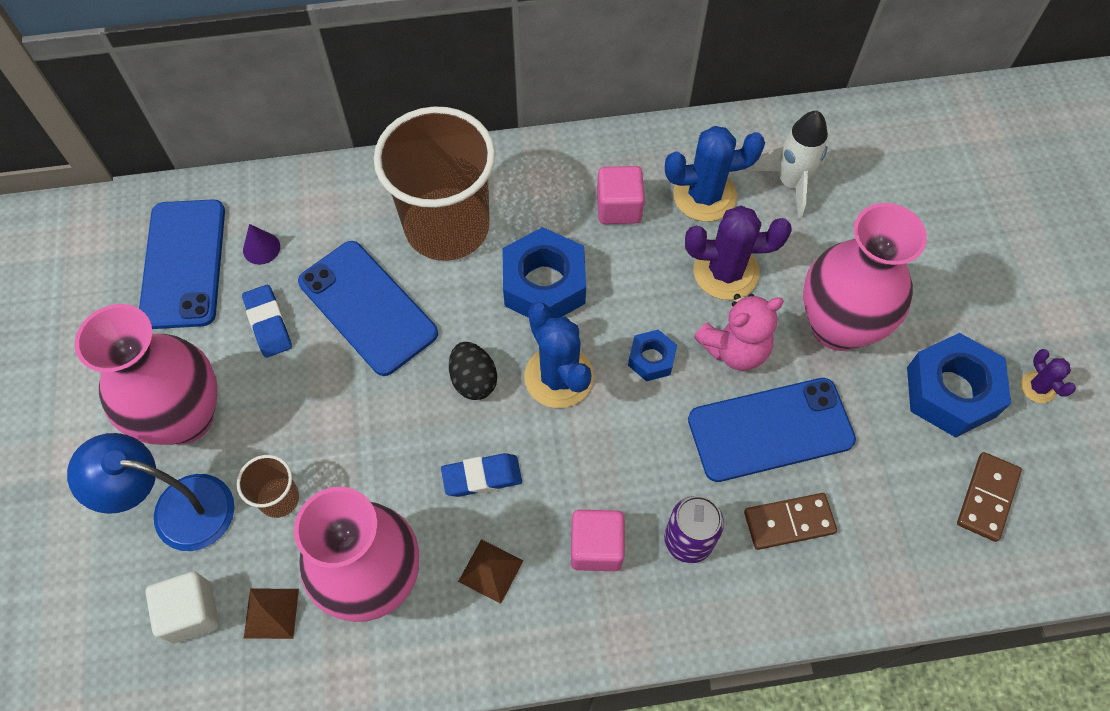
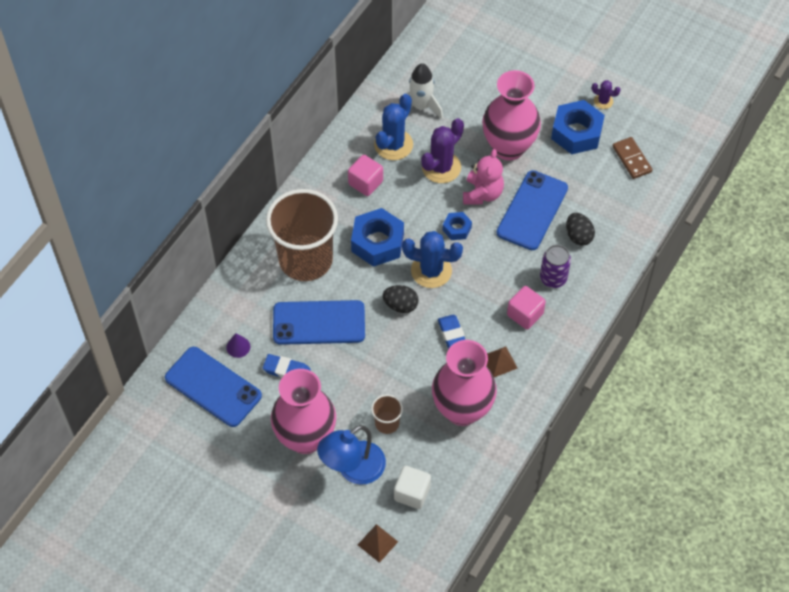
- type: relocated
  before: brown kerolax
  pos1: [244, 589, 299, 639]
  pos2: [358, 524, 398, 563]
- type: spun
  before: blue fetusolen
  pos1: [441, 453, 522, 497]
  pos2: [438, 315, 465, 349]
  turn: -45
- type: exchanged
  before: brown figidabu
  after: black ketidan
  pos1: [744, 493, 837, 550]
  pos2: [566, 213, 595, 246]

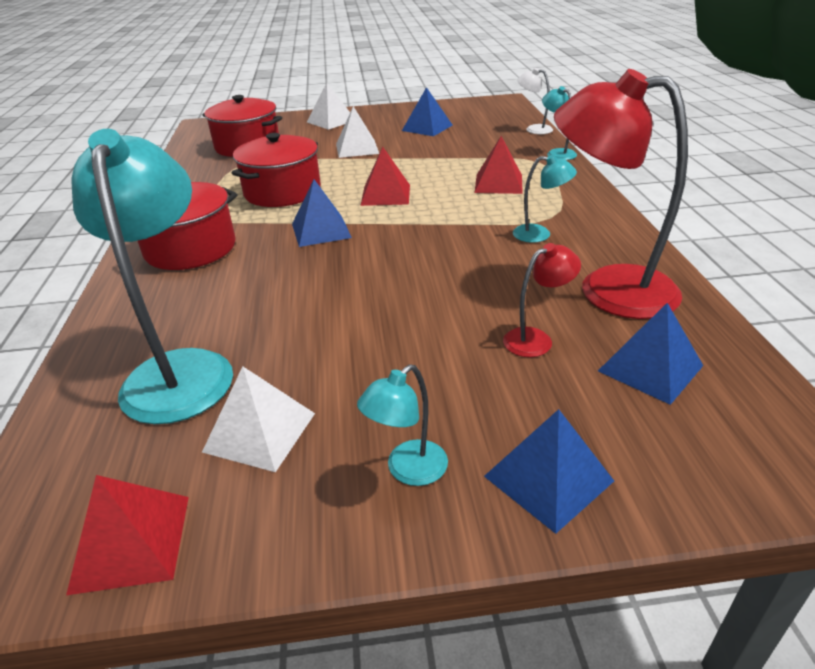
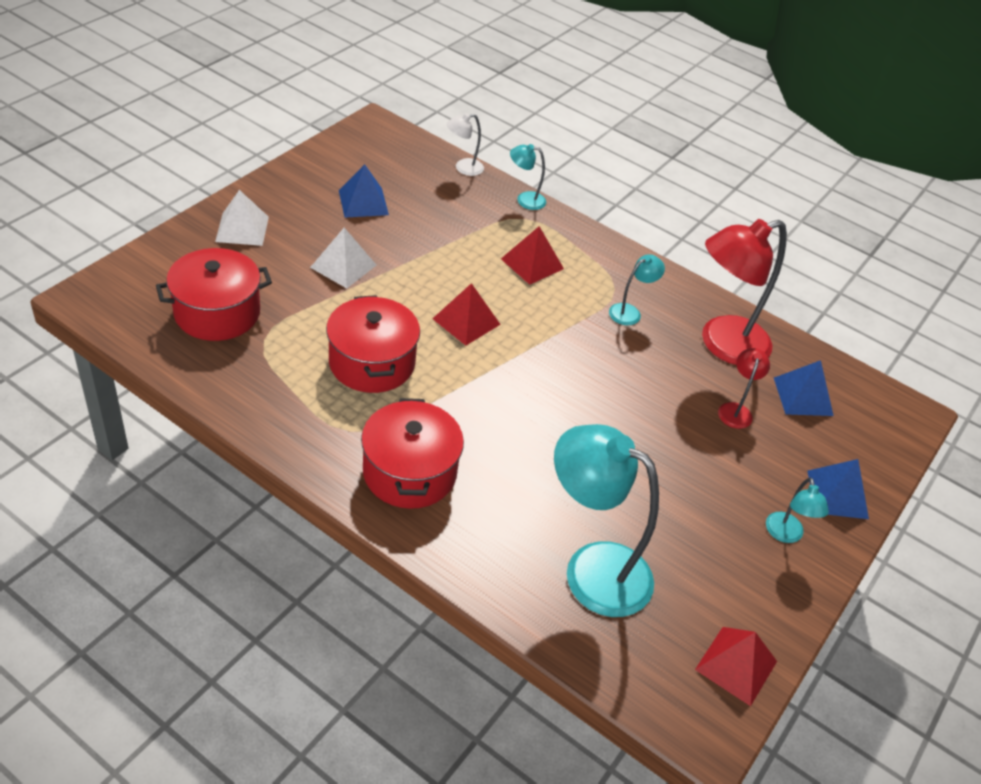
- type: missing
  before: white kerolax
  pos1: [202, 366, 315, 472]
- type: missing
  before: blue kerolax
  pos1: [292, 179, 352, 247]

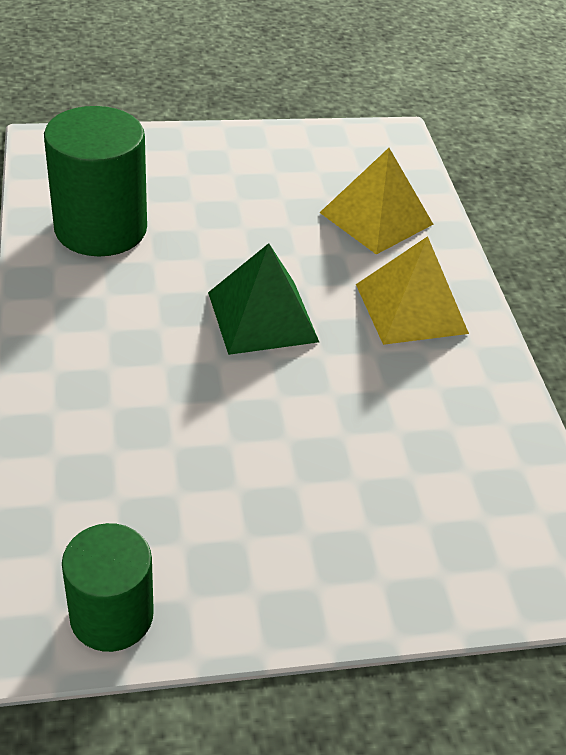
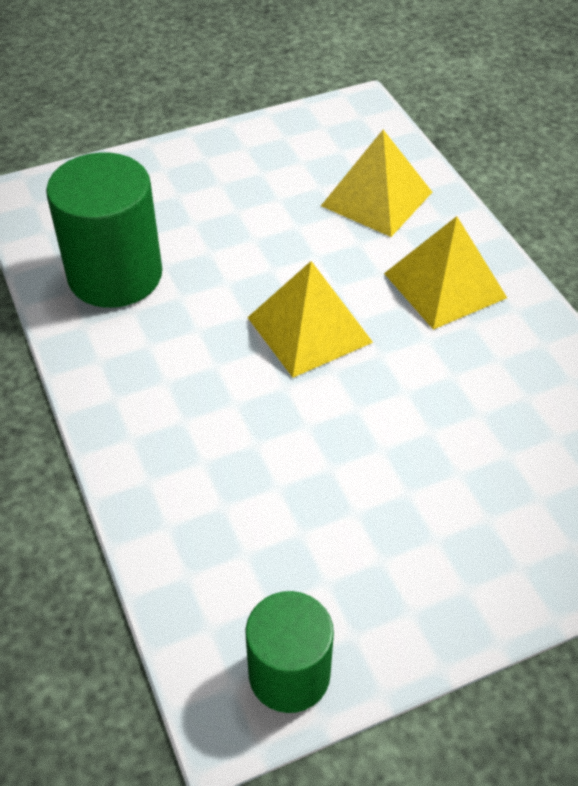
- type: colour
  before: green kerolax
  after: yellow kerolax
  pos1: [208, 243, 319, 355]
  pos2: [247, 261, 373, 378]

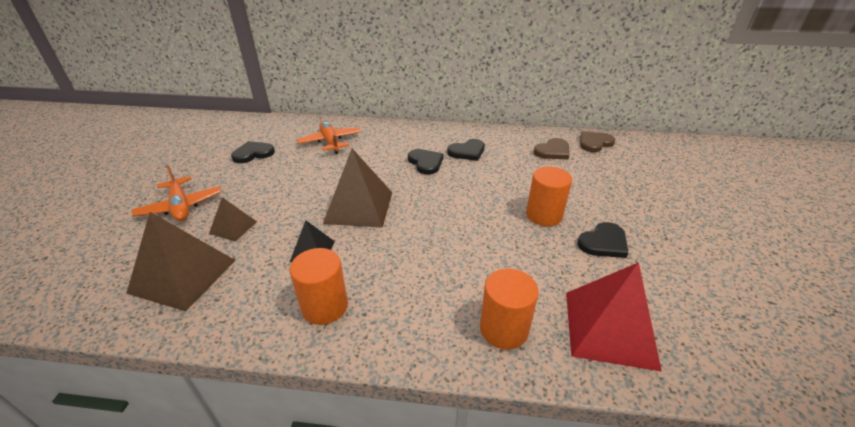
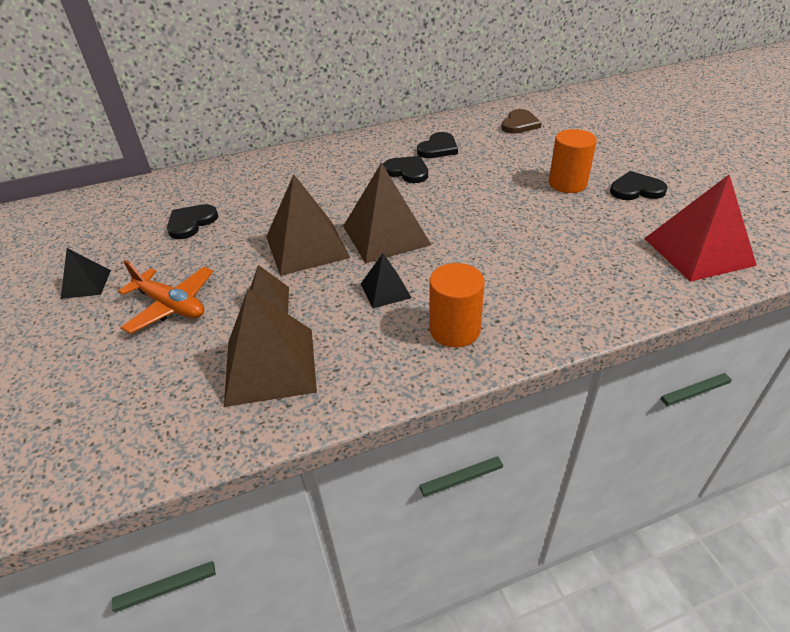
- type: appeared
  after: black kerolax
  pos2: [61, 248, 111, 299]
- type: appeared
  after: brown kerolax
  pos2: [266, 174, 350, 276]
- type: spun
  before: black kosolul
  pos1: [577, 222, 628, 258]
  pos2: [610, 171, 668, 200]
  turn: -120
- type: missing
  before: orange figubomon
  pos1: [297, 121, 361, 154]
- type: missing
  before: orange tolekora
  pos1: [480, 268, 539, 350]
- type: missing
  before: brown kosolul
  pos1: [580, 132, 615, 152]

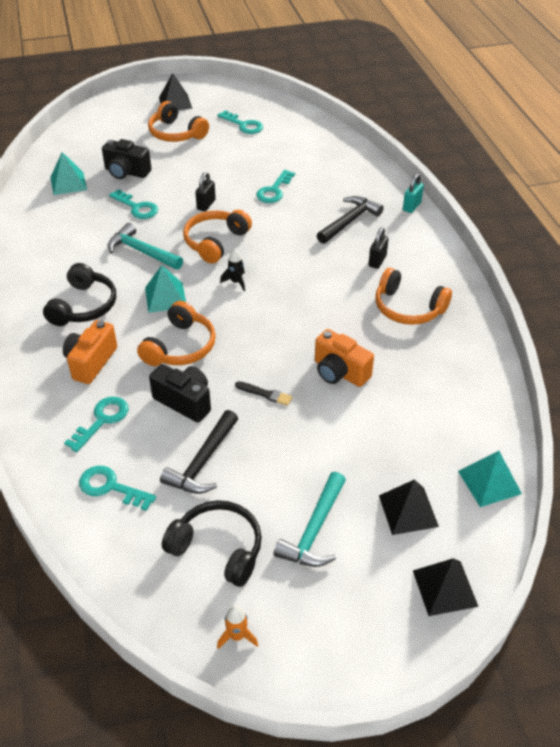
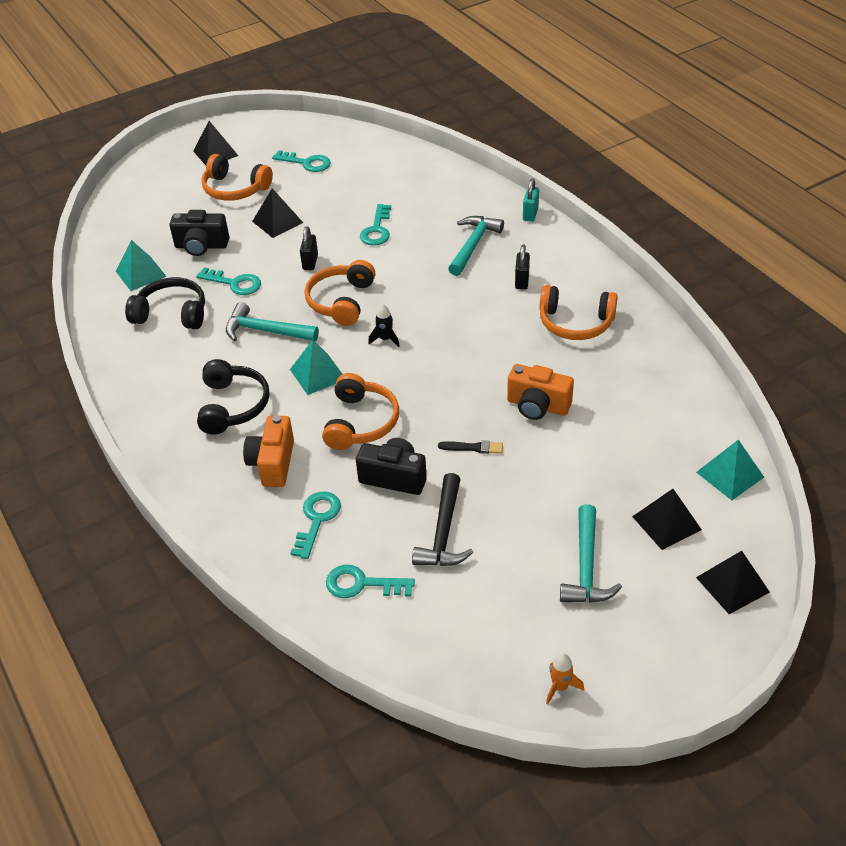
- type: relocated
  before: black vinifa
  pos1: [162, 500, 262, 587]
  pos2: [125, 277, 205, 329]
- type: appeared
  after: black kerolax
  pos2: [252, 188, 303, 238]
- type: colour
  before: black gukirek
  after: turquoise gukirek
  pos1: [317, 196, 384, 244]
  pos2: [448, 216, 504, 276]

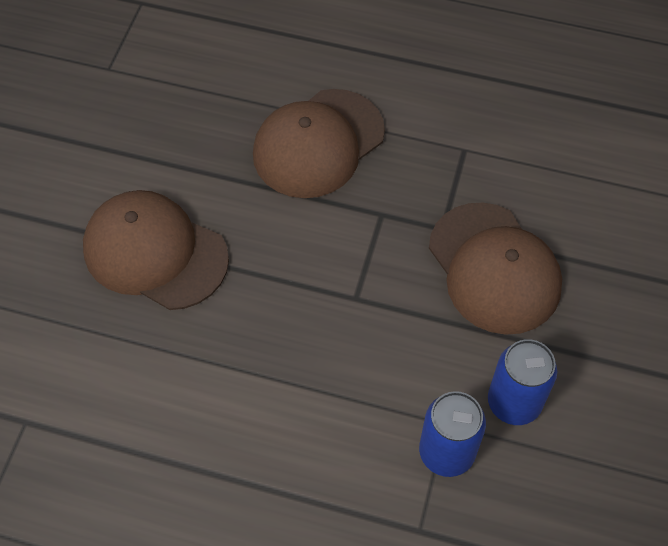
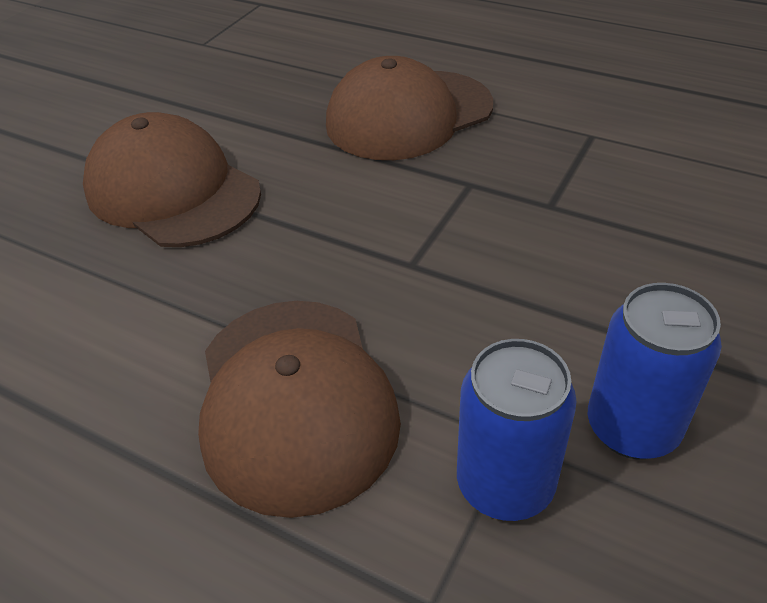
- type: relocated
  before: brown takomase
  pos1: [429, 203, 562, 335]
  pos2: [198, 301, 401, 518]

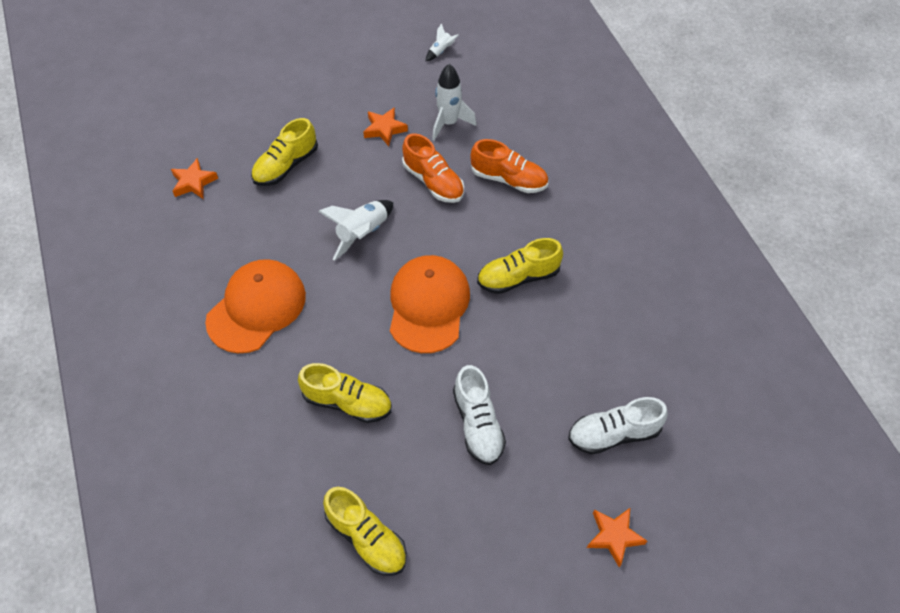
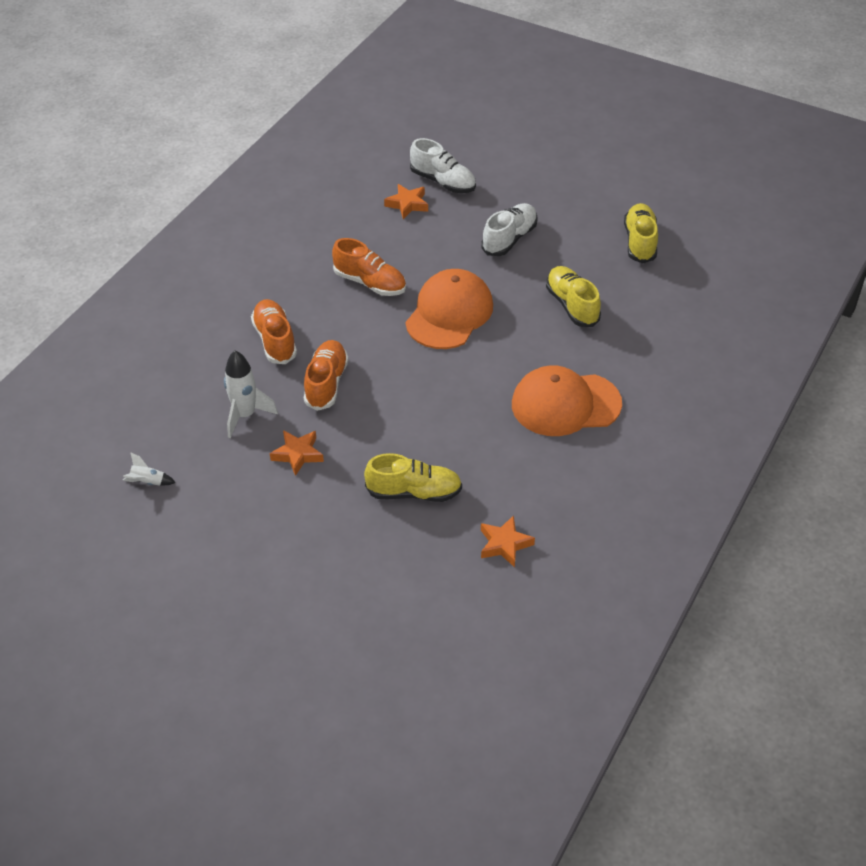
- type: colour
  before: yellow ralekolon
  after: orange ralekolon
  pos1: [477, 238, 563, 294]
  pos2: [332, 238, 406, 296]
- type: relocated
  before: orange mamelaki
  pos1: [587, 508, 647, 568]
  pos2: [384, 184, 428, 219]
- type: spun
  before: orange takomase
  pos1: [390, 255, 470, 353]
  pos2: [406, 269, 493, 349]
  turn: 150
- type: missing
  before: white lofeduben
  pos1: [318, 200, 394, 261]

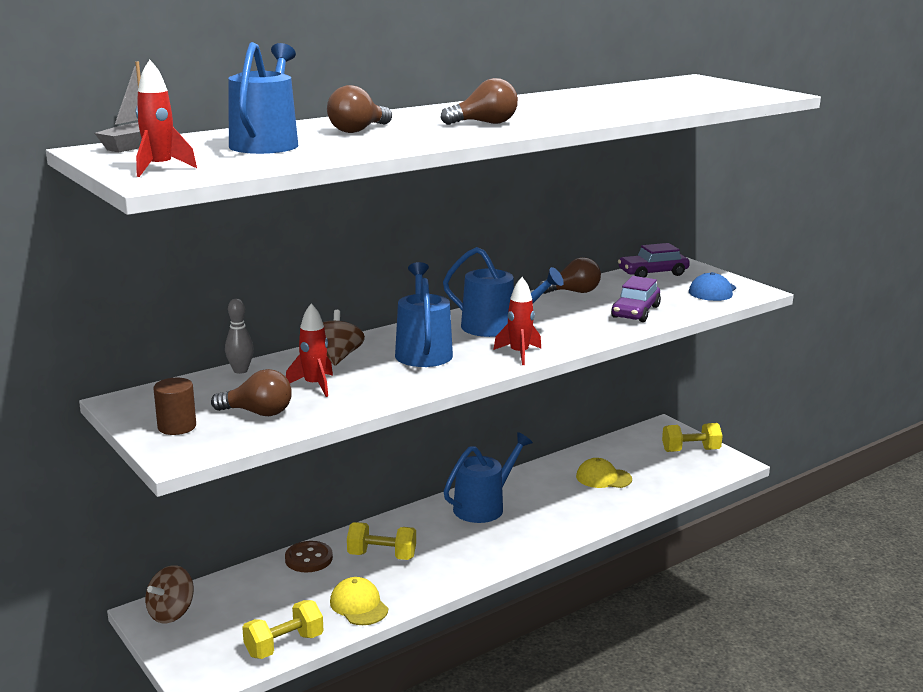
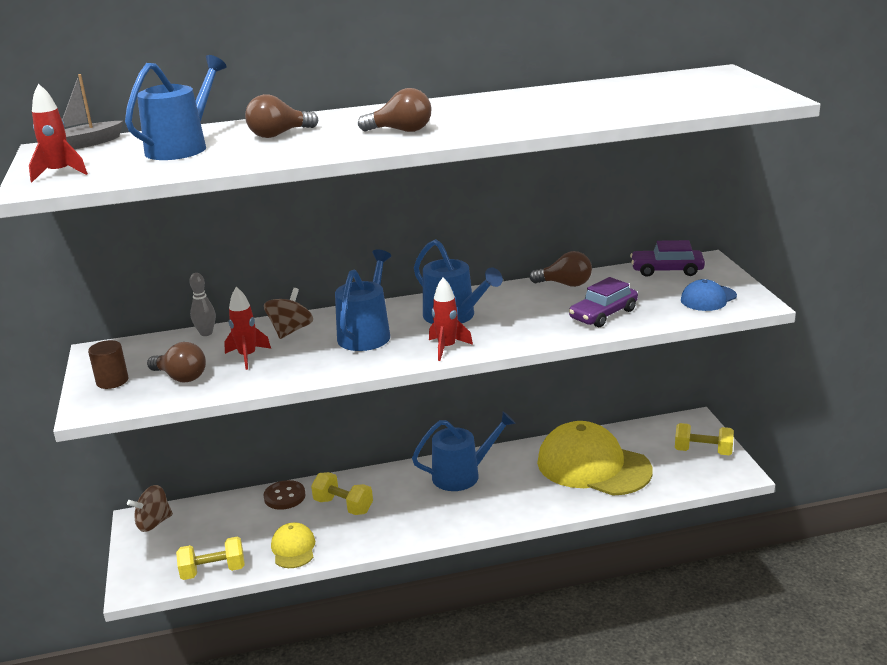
- type: size
  before: yellow takomase
  pos1: [576, 458, 632, 488]
  pos2: [537, 421, 653, 496]
  scale: 2.14

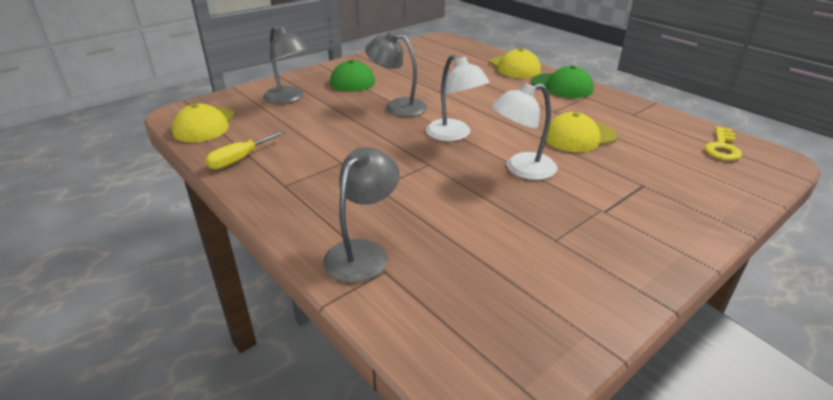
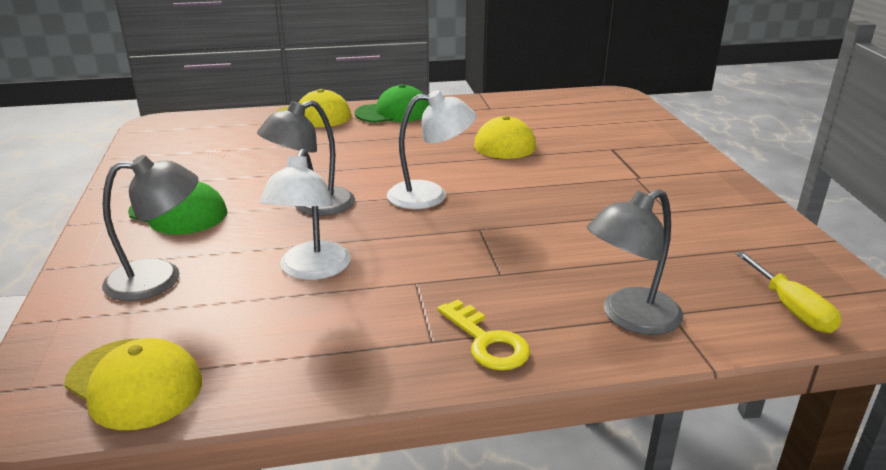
- type: relocated
  before: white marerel
  pos1: [492, 83, 557, 180]
  pos2: [259, 149, 351, 280]
- type: relocated
  before: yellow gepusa
  pos1: [705, 126, 742, 161]
  pos2: [438, 300, 530, 370]
- type: spun
  before: grey marerel
  pos1: [323, 147, 400, 283]
  pos2: [587, 189, 683, 335]
  turn: -90
- type: relocated
  before: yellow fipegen
  pos1: [205, 131, 285, 169]
  pos2: [736, 251, 841, 333]

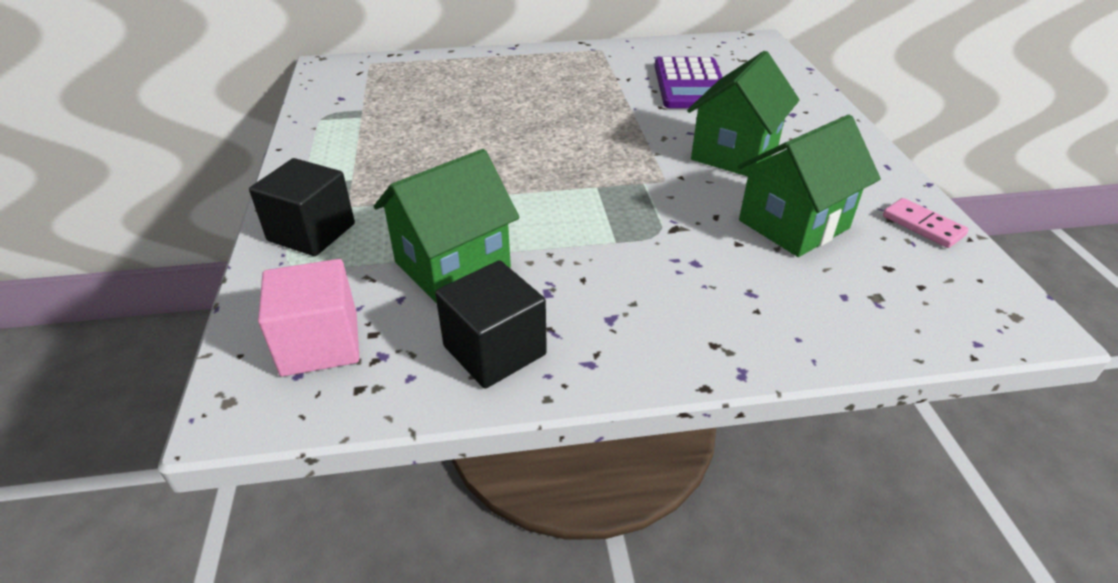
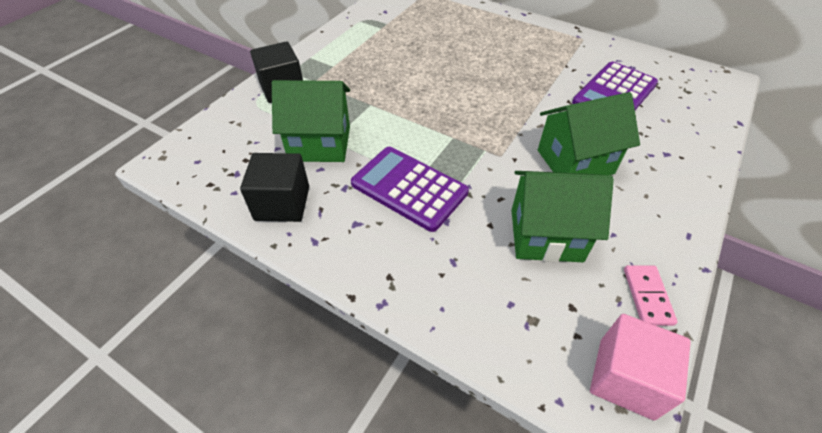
- type: appeared
  after: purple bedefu
  pos2: [351, 147, 469, 232]
- type: relocated
  before: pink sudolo
  pos1: [258, 259, 359, 376]
  pos2: [590, 314, 691, 420]

